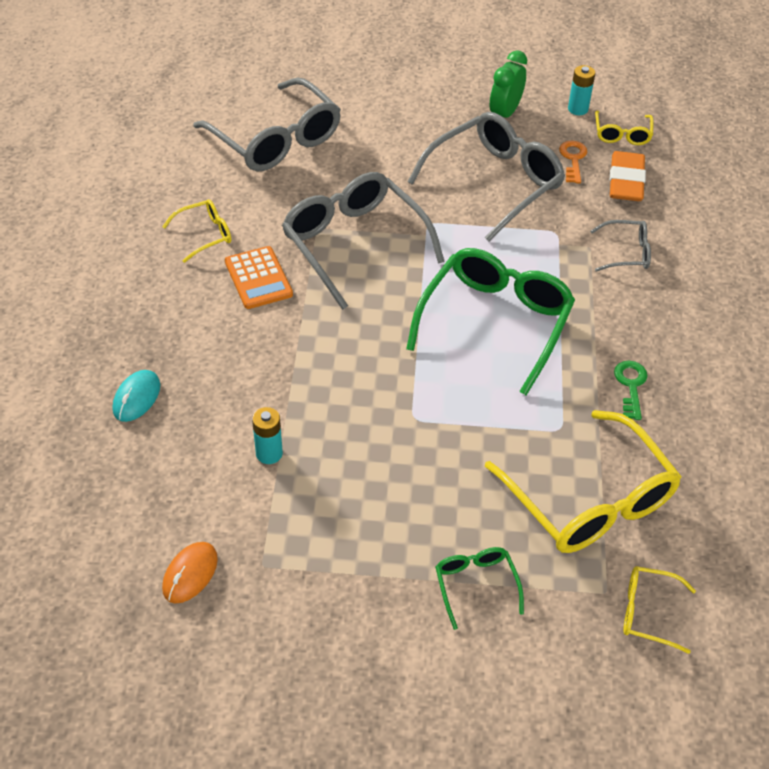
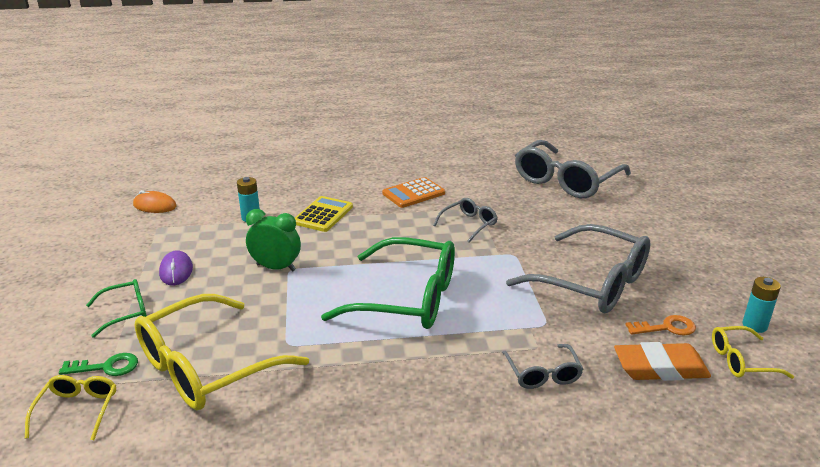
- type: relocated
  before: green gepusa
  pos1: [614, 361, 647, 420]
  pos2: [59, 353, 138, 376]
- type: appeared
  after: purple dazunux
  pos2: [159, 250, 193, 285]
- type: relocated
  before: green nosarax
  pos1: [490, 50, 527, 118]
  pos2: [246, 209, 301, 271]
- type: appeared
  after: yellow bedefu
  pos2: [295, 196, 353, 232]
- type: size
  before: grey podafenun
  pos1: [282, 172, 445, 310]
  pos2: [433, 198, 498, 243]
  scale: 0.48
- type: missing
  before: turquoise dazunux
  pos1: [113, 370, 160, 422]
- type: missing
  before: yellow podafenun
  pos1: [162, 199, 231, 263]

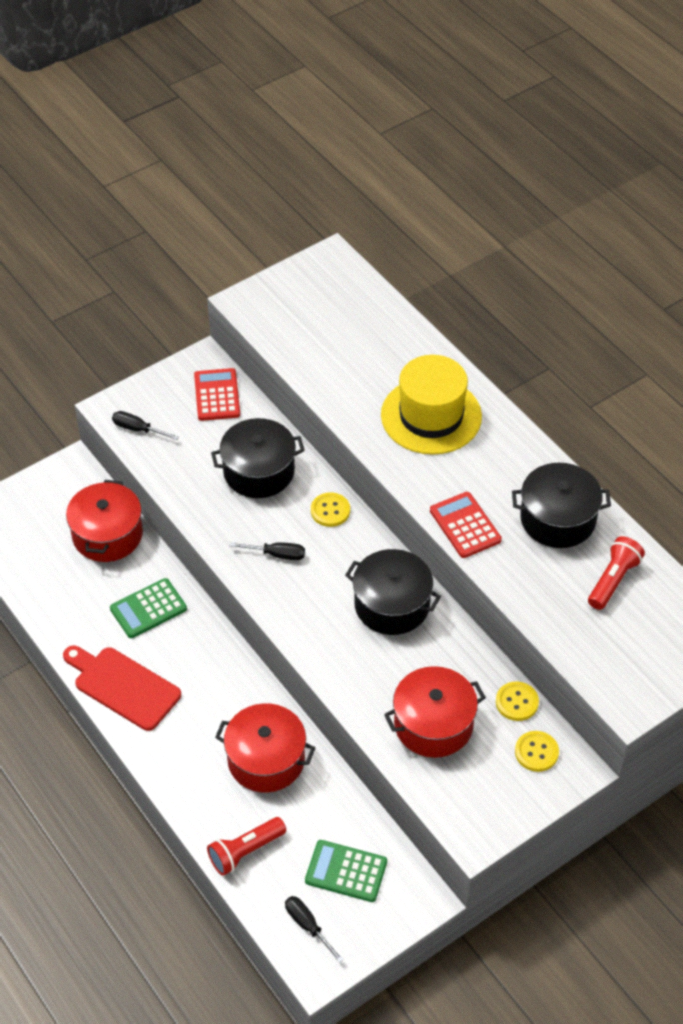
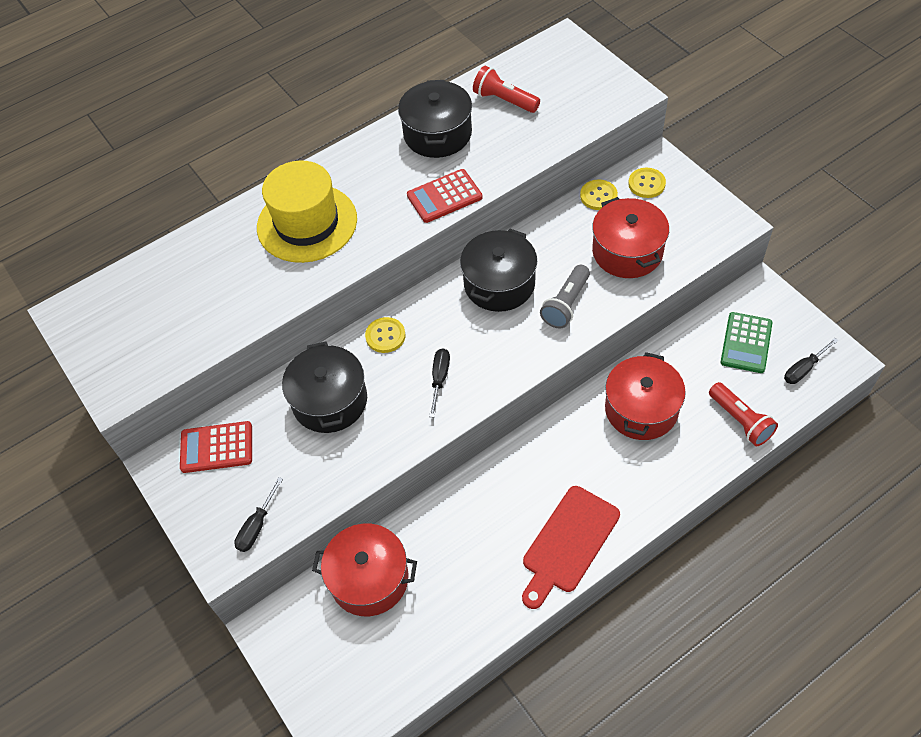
- type: appeared
  after: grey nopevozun
  pos2: [540, 265, 590, 328]
- type: missing
  before: green bedefu
  pos1: [110, 578, 187, 638]

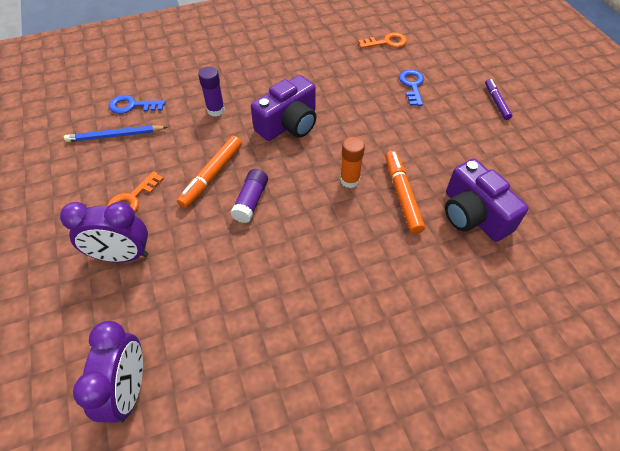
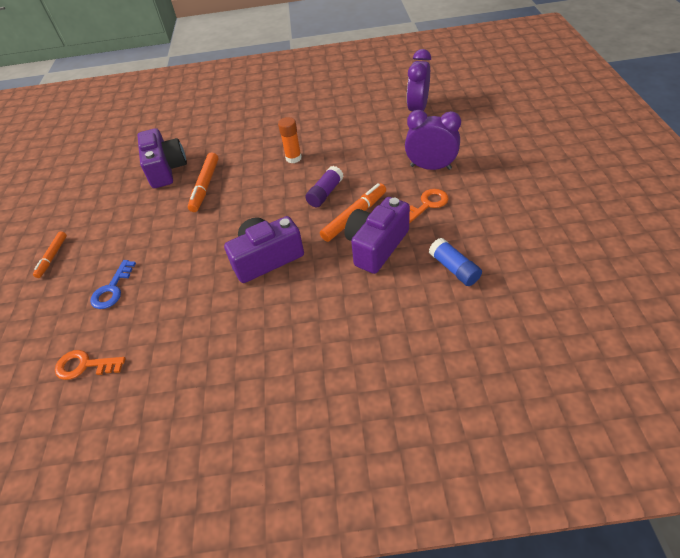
- type: colour
  before: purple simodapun
  after: orange simodapun
  pos1: [485, 79, 512, 120]
  pos2: [33, 231, 67, 278]
- type: relocated
  before: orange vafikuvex
  pos1: [340, 137, 365, 188]
  pos2: [278, 117, 302, 163]
- type: appeared
  after: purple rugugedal
  pos2: [345, 197, 410, 274]
- type: exchanged
  before: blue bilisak
  after: blue vafikuvex
  pos1: [64, 125, 167, 142]
  pos2: [429, 238, 482, 286]
- type: missing
  before: blue gepusa
  pos1: [109, 95, 165, 114]
- type: missing
  before: purple vafikuvex
  pos1: [198, 67, 225, 116]

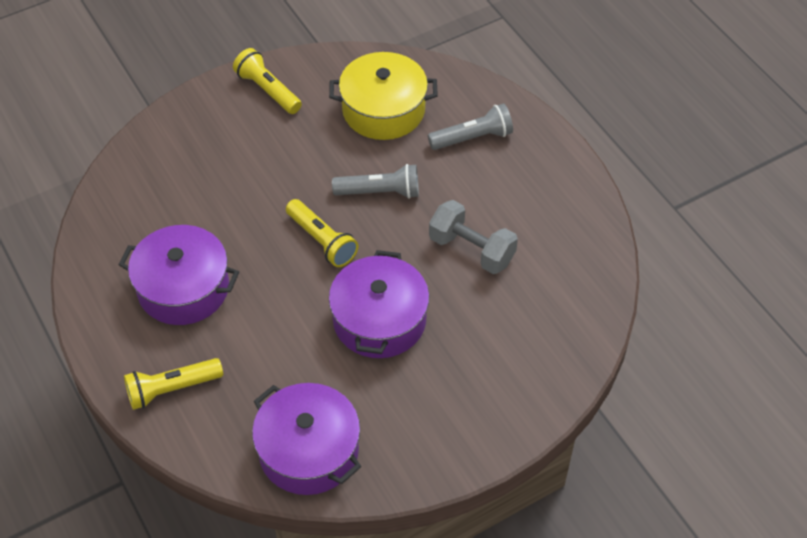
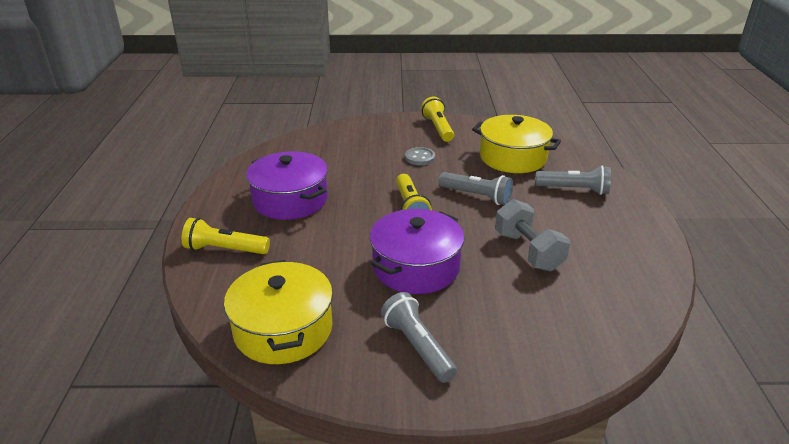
- type: colour
  before: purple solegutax
  after: yellow solegutax
  pos1: [252, 383, 361, 495]
  pos2: [224, 260, 333, 364]
- type: appeared
  after: grey nopevozun
  pos2: [381, 292, 457, 383]
- type: appeared
  after: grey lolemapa
  pos2: [405, 147, 435, 165]

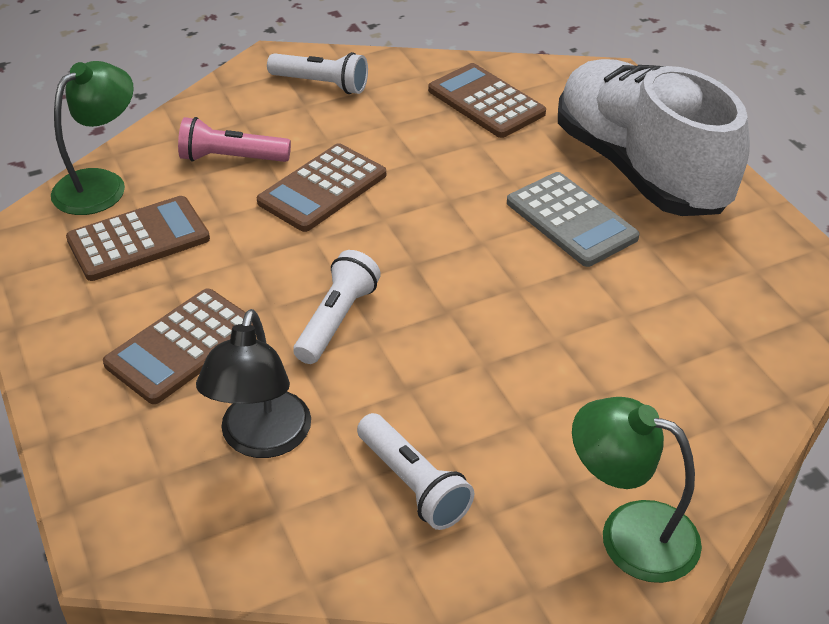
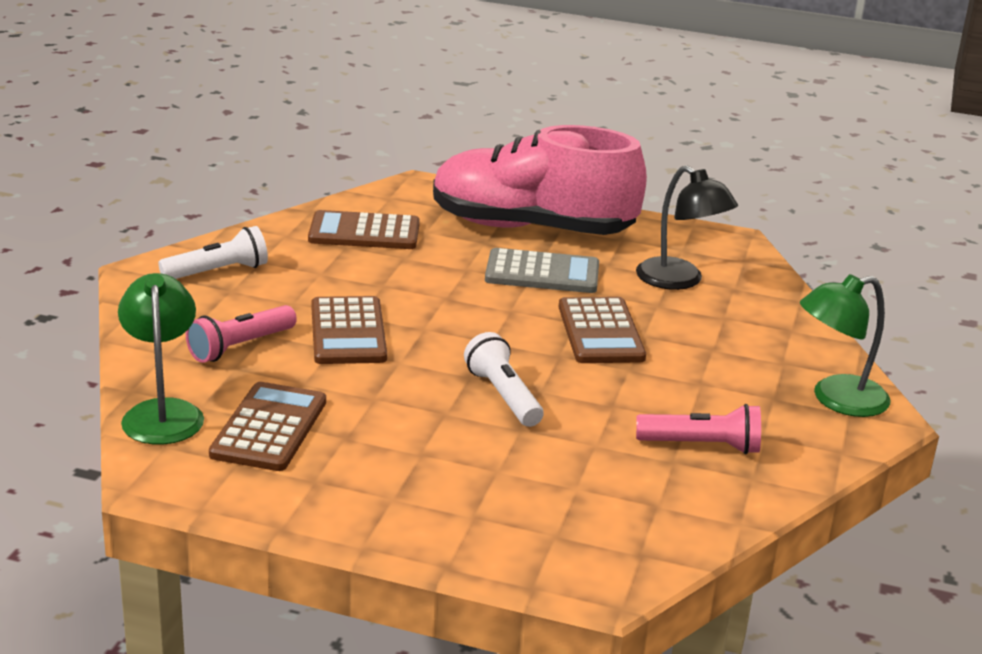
- type: colour
  before: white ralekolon
  after: pink ralekolon
  pos1: [558, 59, 750, 216]
  pos2: [433, 125, 647, 235]
- type: relocated
  before: brown bedefu
  pos1: [103, 288, 253, 404]
  pos2: [559, 297, 646, 363]
- type: relocated
  before: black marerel
  pos1: [196, 309, 311, 458]
  pos2: [636, 165, 738, 290]
- type: colour
  before: white nopevozun
  after: pink nopevozun
  pos1: [357, 413, 474, 530]
  pos2: [636, 404, 761, 454]

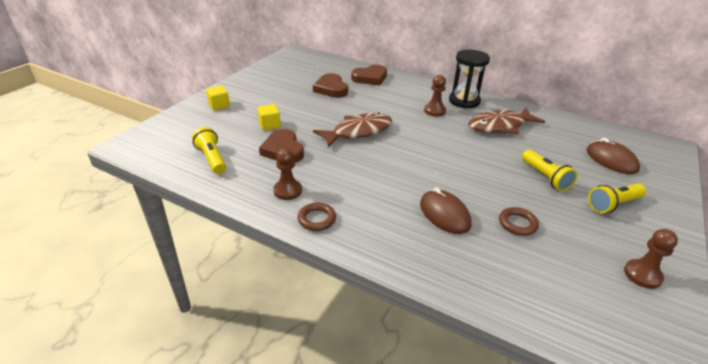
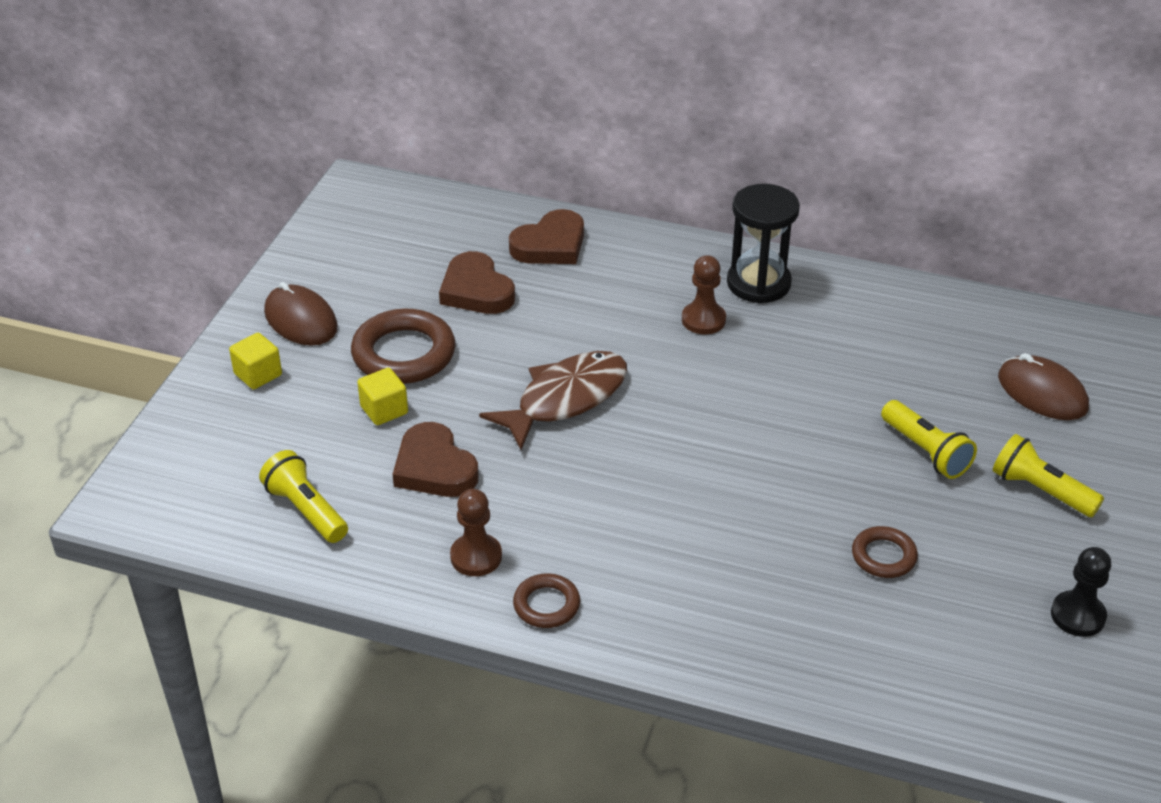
- type: relocated
  before: brown dazunux
  pos1: [420, 187, 472, 234]
  pos2: [264, 282, 338, 346]
- type: appeared
  after: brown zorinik
  pos2: [351, 309, 456, 384]
- type: spun
  before: yellow nopevozun
  pos1: [588, 183, 646, 213]
  pos2: [993, 434, 1104, 517]
  turn: 75
- type: colour
  before: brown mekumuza
  after: black mekumuza
  pos1: [624, 229, 678, 289]
  pos2: [1051, 547, 1111, 637]
- type: missing
  before: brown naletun
  pos1: [468, 108, 545, 134]

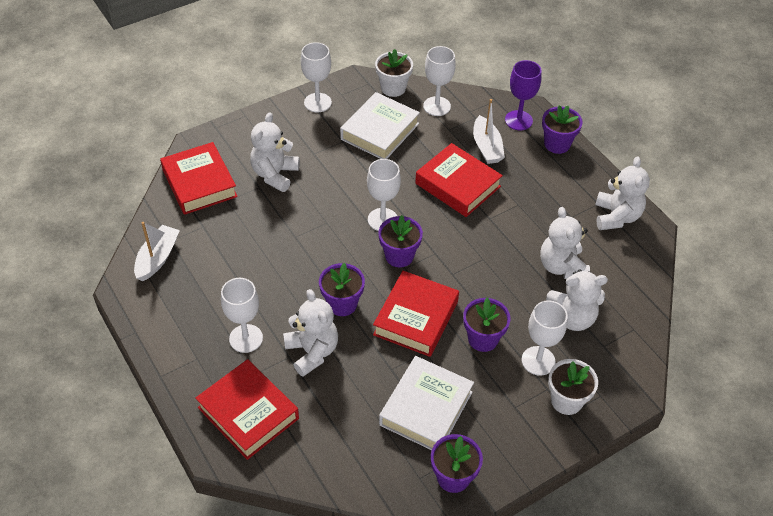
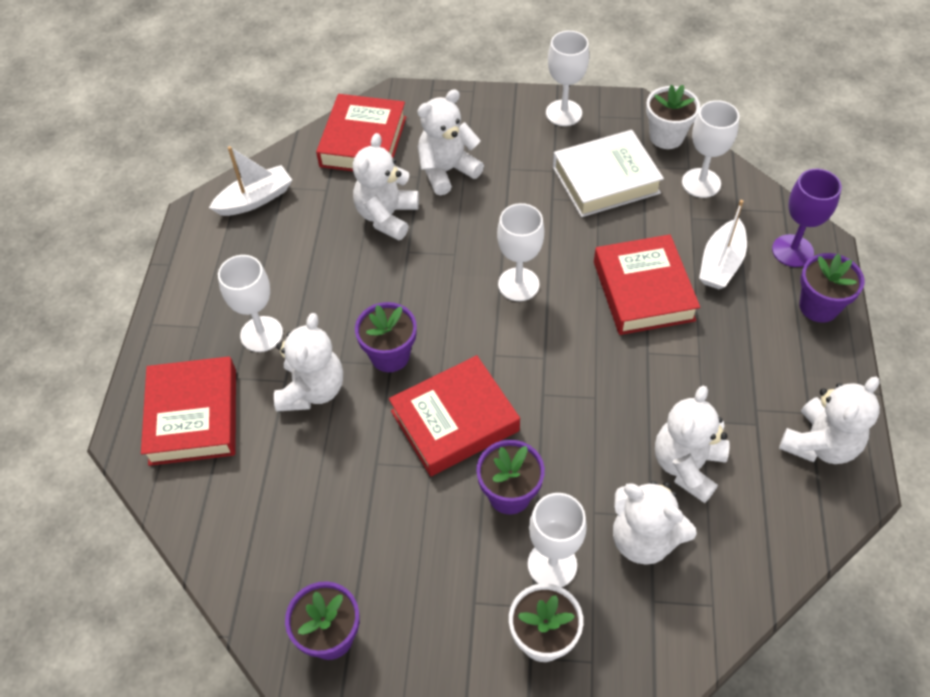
- type: appeared
  after: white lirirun
  pos2: [353, 133, 419, 240]
- type: missing
  before: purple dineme
  pos1: [378, 215, 423, 267]
- type: missing
  before: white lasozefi
  pos1: [379, 356, 474, 450]

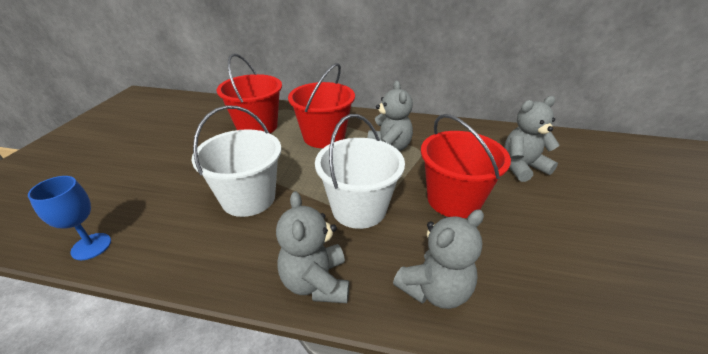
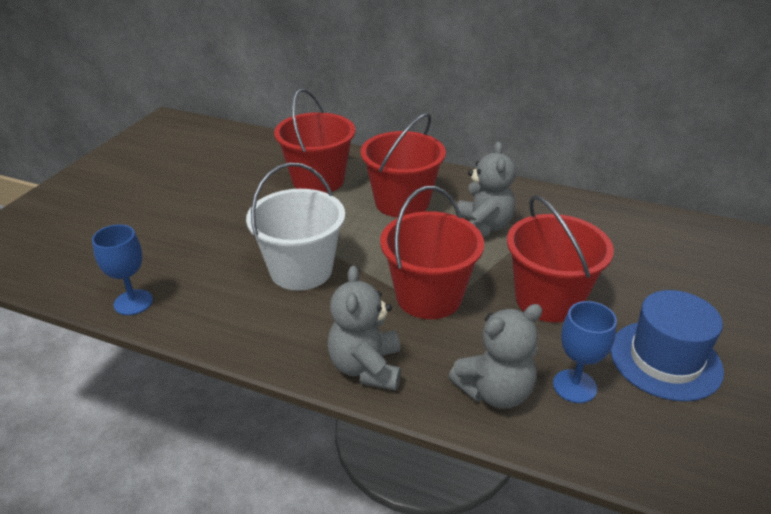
- type: colour
  before: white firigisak
  after: red firigisak
  pos1: [315, 114, 405, 229]
  pos2: [380, 186, 484, 319]
- type: appeared
  after: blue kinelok
  pos2: [553, 301, 617, 403]
- type: appeared
  after: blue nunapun
  pos2: [610, 290, 724, 402]
- type: missing
  before: grey lirirun
  pos1: [504, 96, 560, 182]

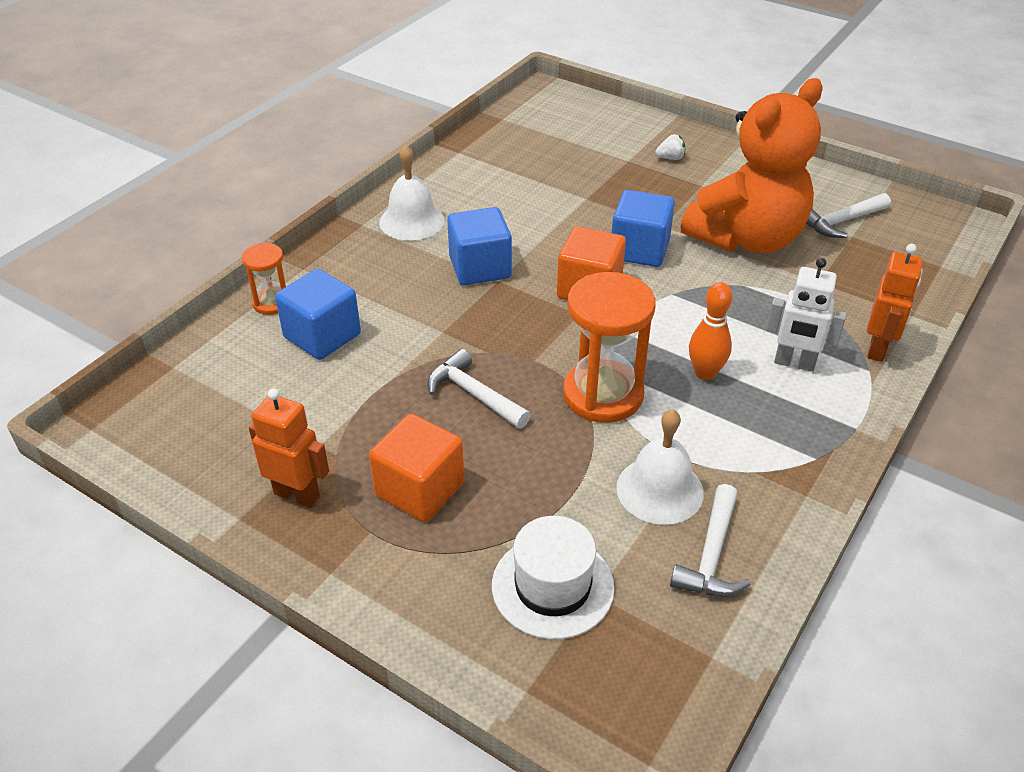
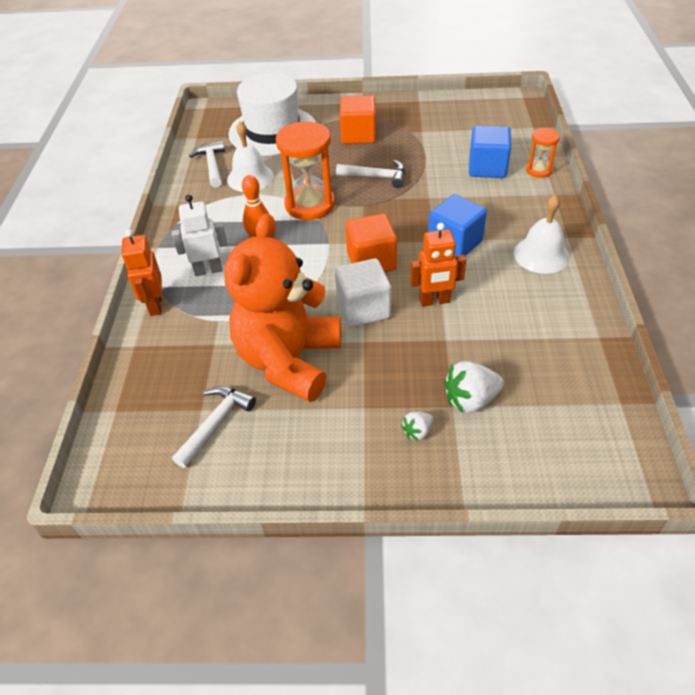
- type: size
  before: white nunapun
  pos1: [492, 516, 615, 639]
  pos2: [228, 73, 316, 156]
  scale: 1.58
- type: colour
  before: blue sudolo
  after: white sudolo
  pos1: [612, 190, 675, 267]
  pos2: [335, 258, 391, 327]
- type: relocated
  before: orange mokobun
  pos1: [249, 388, 329, 508]
  pos2: [410, 223, 466, 307]
- type: appeared
  after: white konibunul
  pos2: [444, 361, 504, 413]

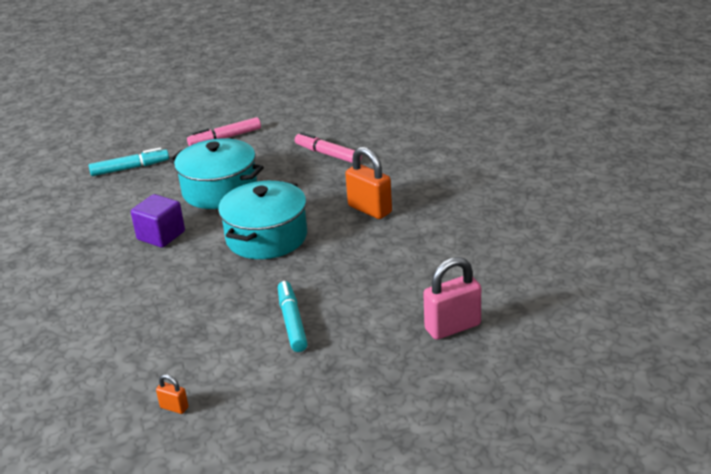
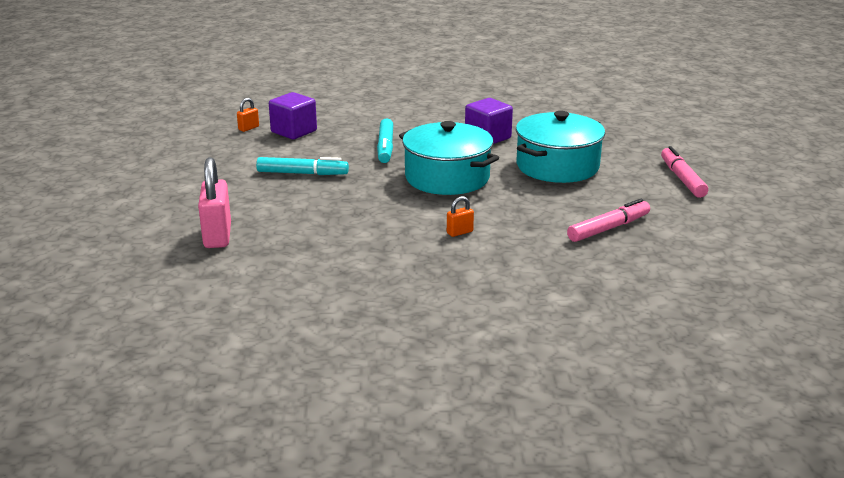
- type: appeared
  after: purple sudolo
  pos2: [269, 92, 317, 139]
- type: relocated
  before: turquoise simodapun
  pos1: [89, 147, 169, 176]
  pos2: [377, 118, 393, 163]
- type: size
  before: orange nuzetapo
  pos1: [345, 147, 392, 219]
  pos2: [447, 196, 474, 237]
  scale: 0.48

